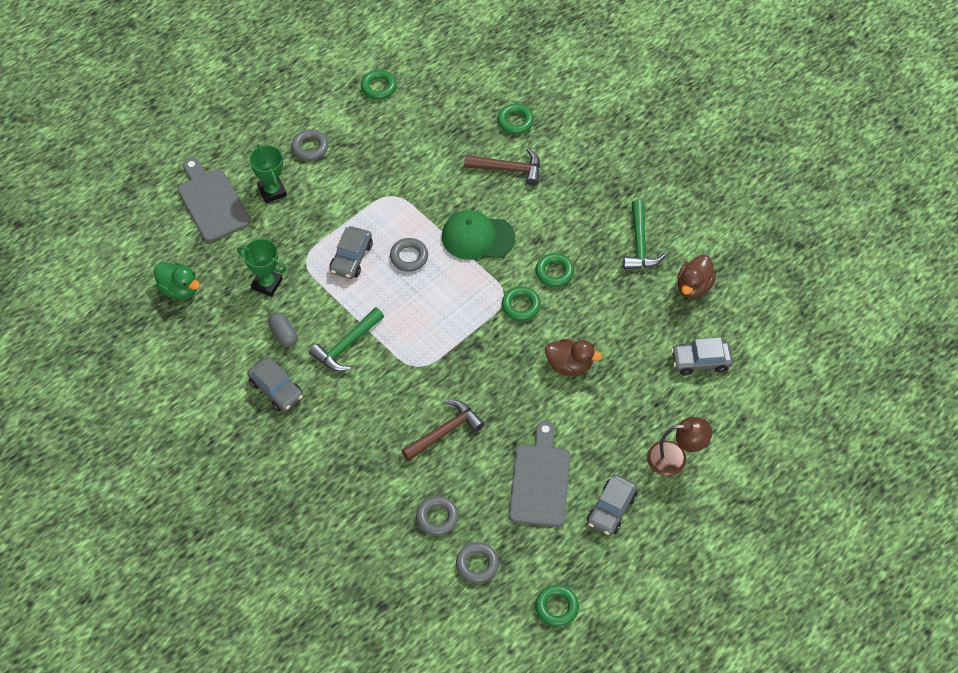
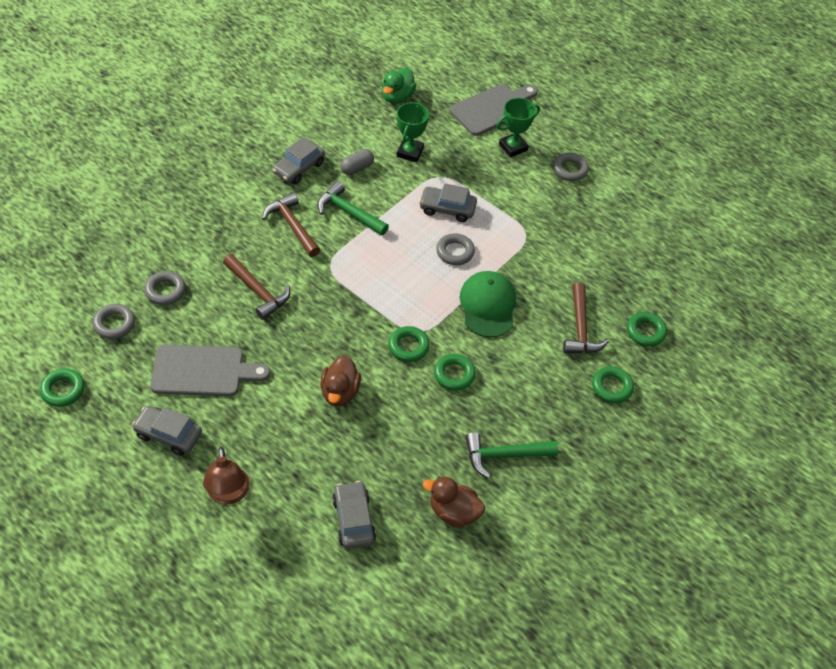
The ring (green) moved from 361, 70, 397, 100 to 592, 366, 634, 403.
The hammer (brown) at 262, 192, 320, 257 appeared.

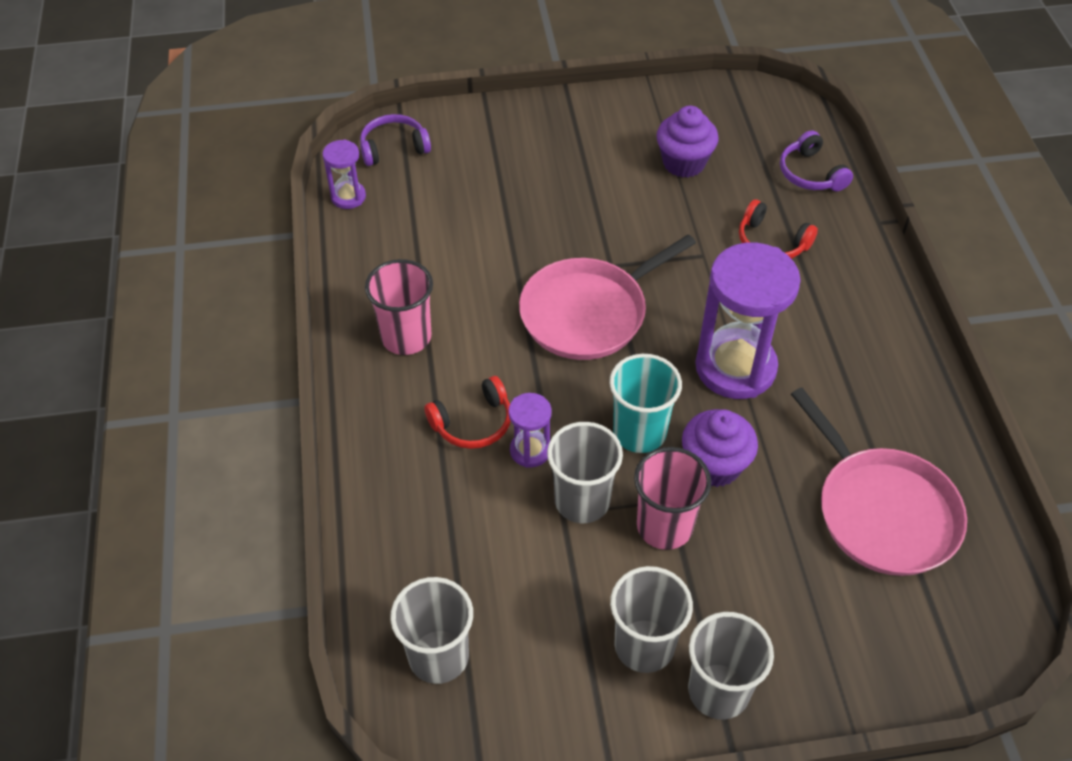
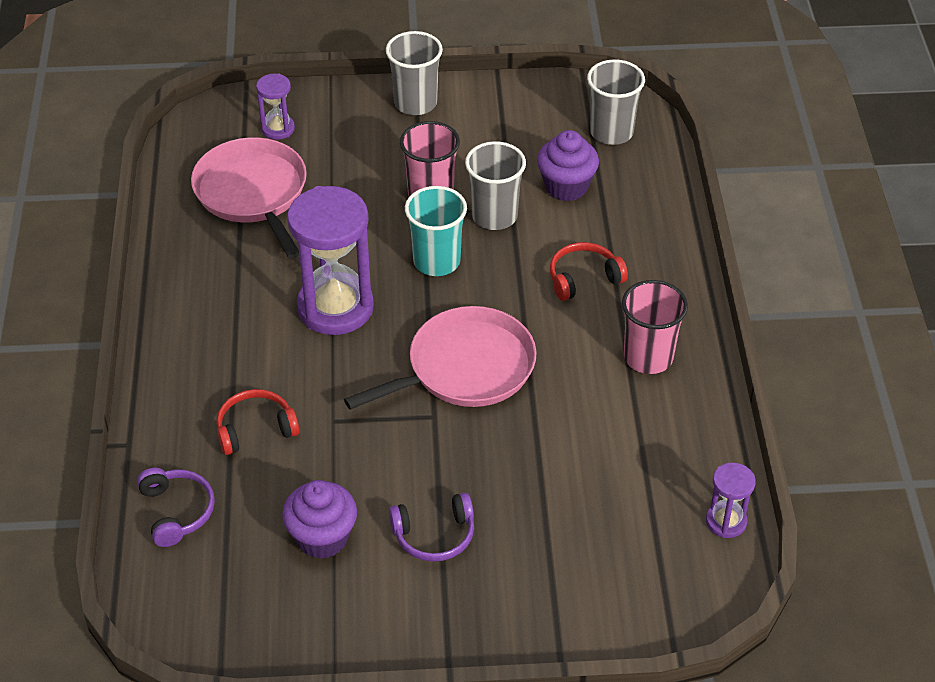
The headphones (purple) moved from 360, 114, 431, 166 to 389, 493, 474, 562.
The hourglass (purple) moved from 508, 393, 552, 468 to 256, 73, 295, 140.
The cup (grey) at 610, 566, 693, 673 disappeared.
The cupcake (purple) moved from 682, 409, 758, 487 to 537, 130, 599, 201.
The headphones (red) at 739, 200, 818, 259 turned 60 degrees counterclockwise.

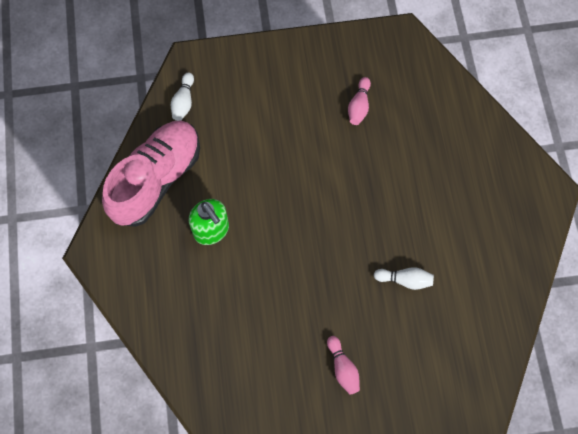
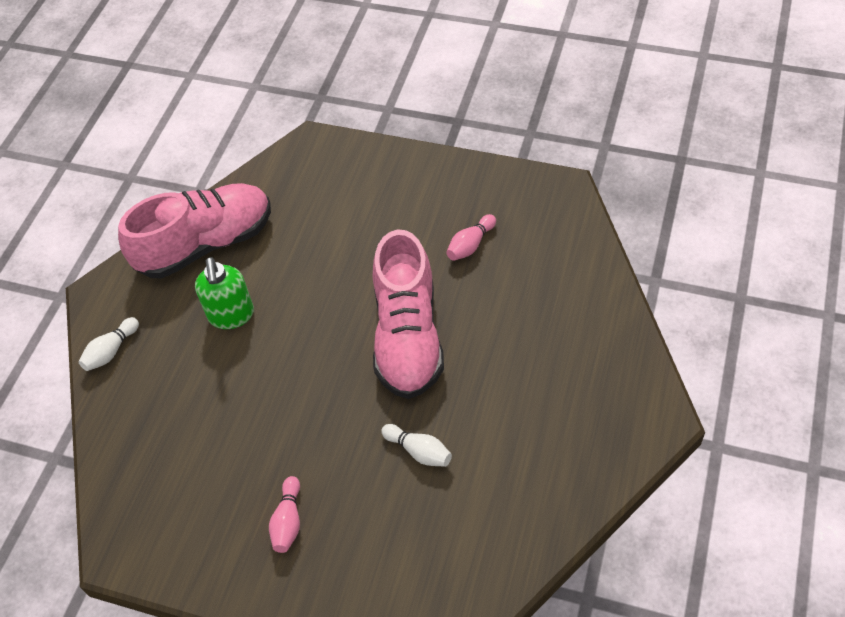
The bowling pin (white) moved from 171, 73, 194, 121 to 78, 317, 139, 371.
The shoe (pink) at 373, 229, 444, 399 appeared.

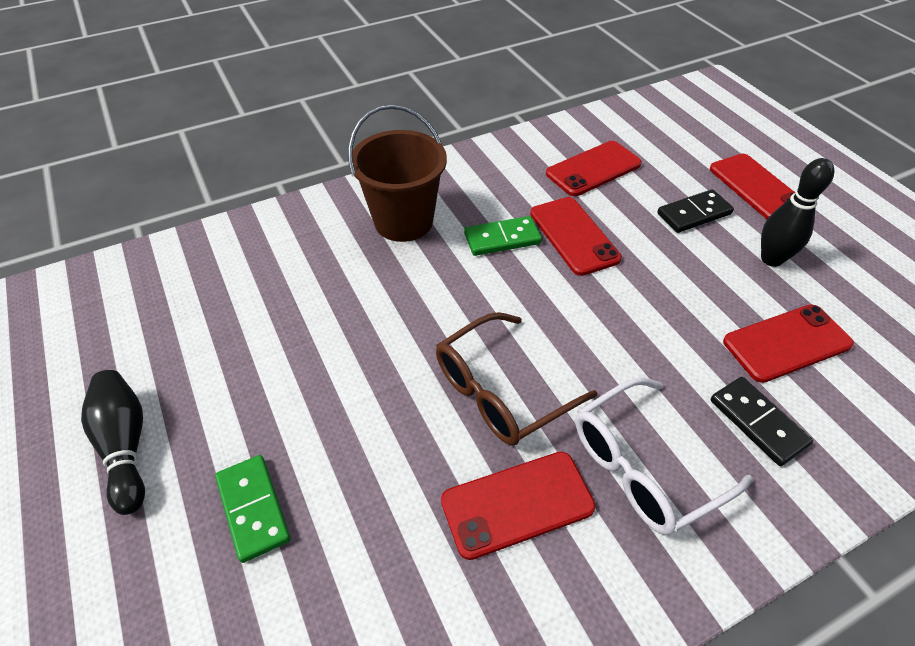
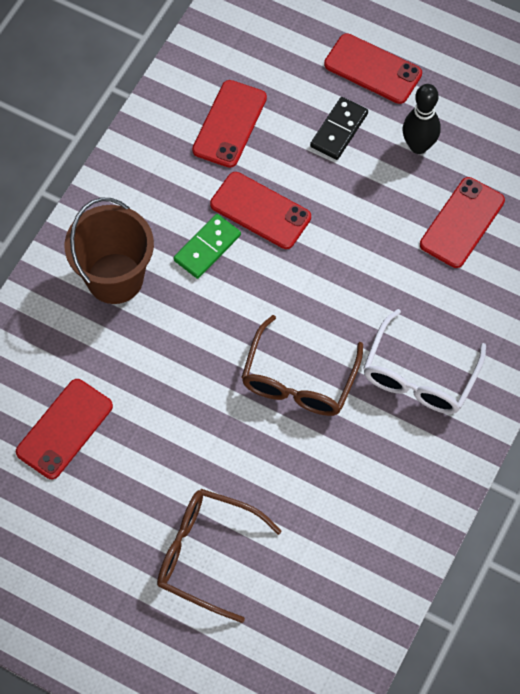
The bowling pin (black) at 81, 370, 145, 515 disappeared.
The domino (green) at 215, 455, 291, 563 was replaced by the glasses (brown) at 157, 489, 282, 623.
The phone (red) moved from 441, 452, 596, 560 to 16, 379, 113, 479.
The domino (black) at 711, 377, 813, 466 disappeared.

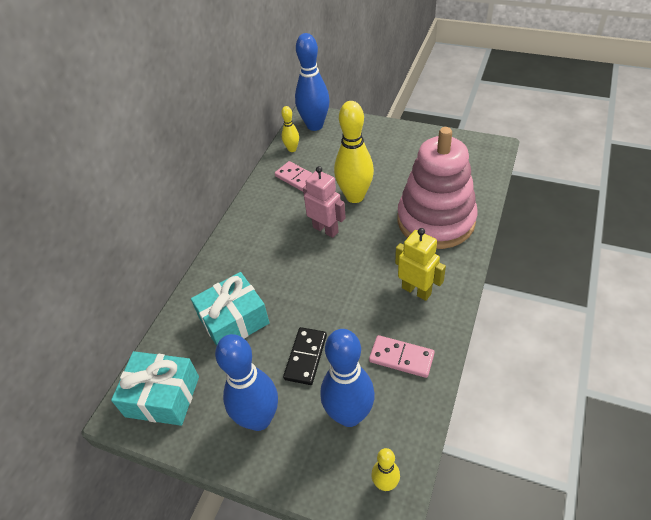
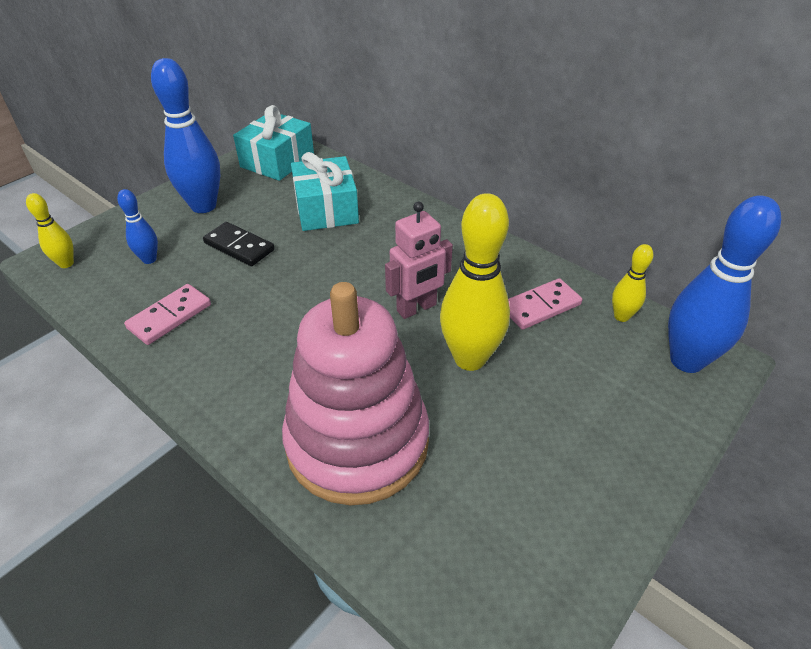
The bowling pin (blue) at 321, 329, 375, 427 changed to 0.50 times the size.
The robot (yellow) at 395, 228, 446, 301 disappeared.

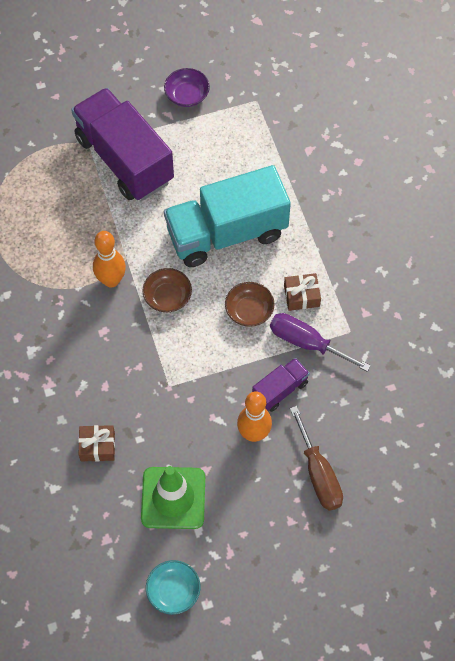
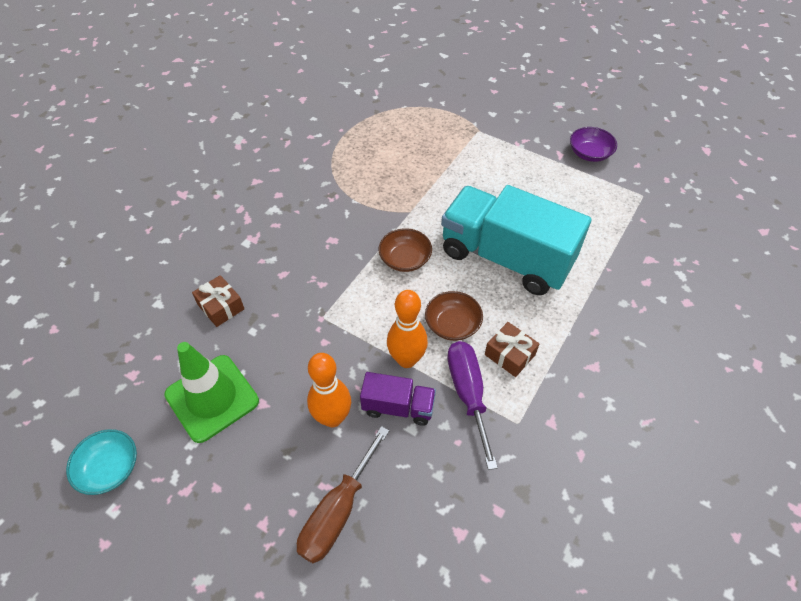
The truck (purple) at 71, 88, 174, 200 disappeared.
The bowling pin (orange) moved from 93, 231, 126, 288 to 387, 290, 428, 368.

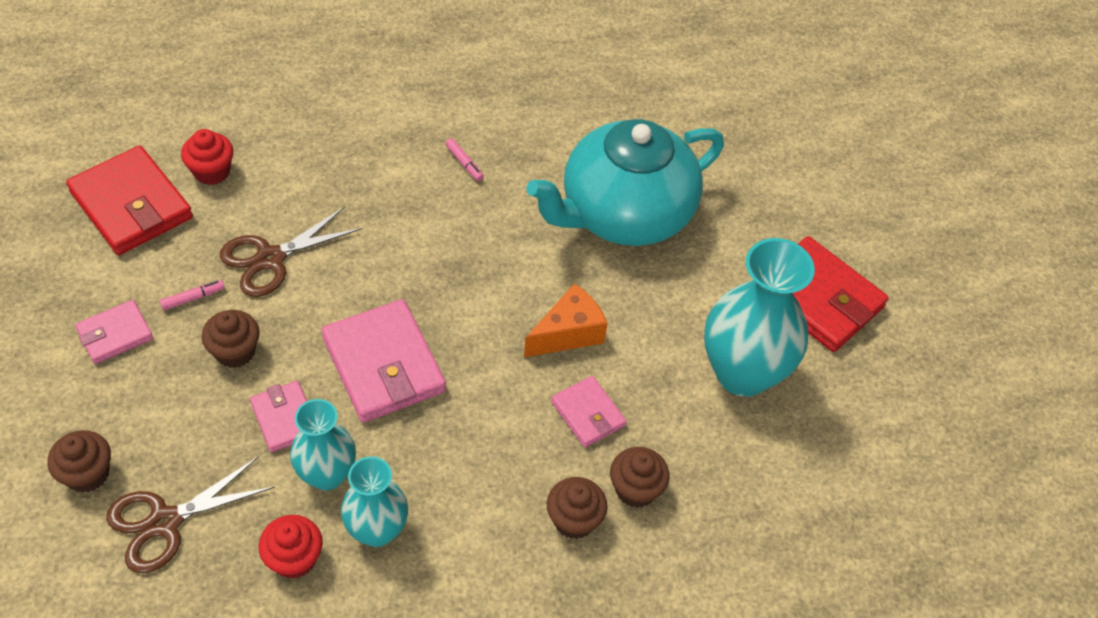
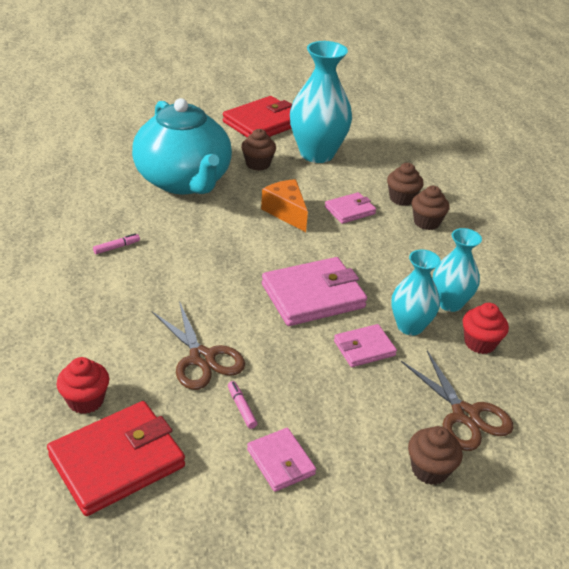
The cupcake (brown) moved from 202, 310, 260, 368 to 241, 129, 276, 171.

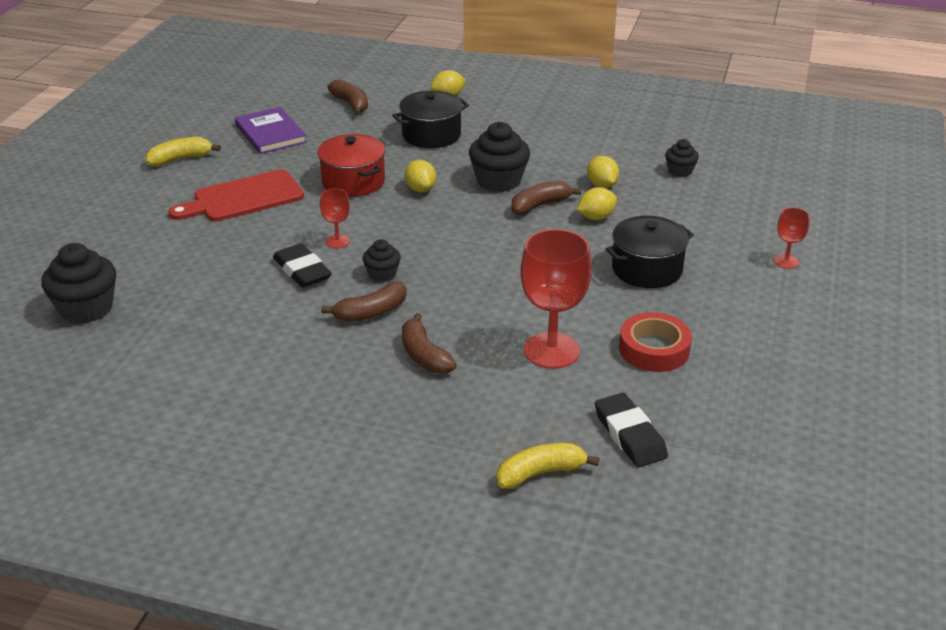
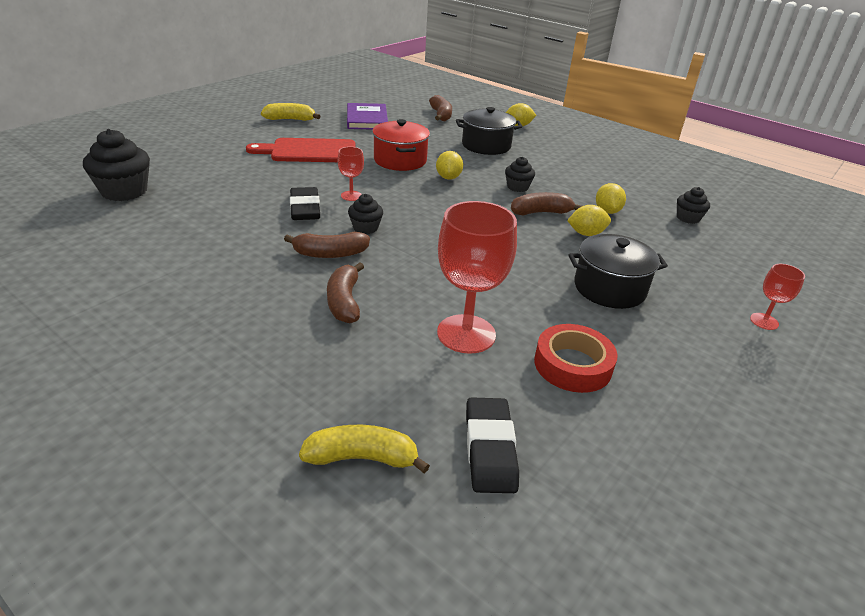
The cupcake (black) at 469, 122, 530, 192 changed to 0.56 times the size.

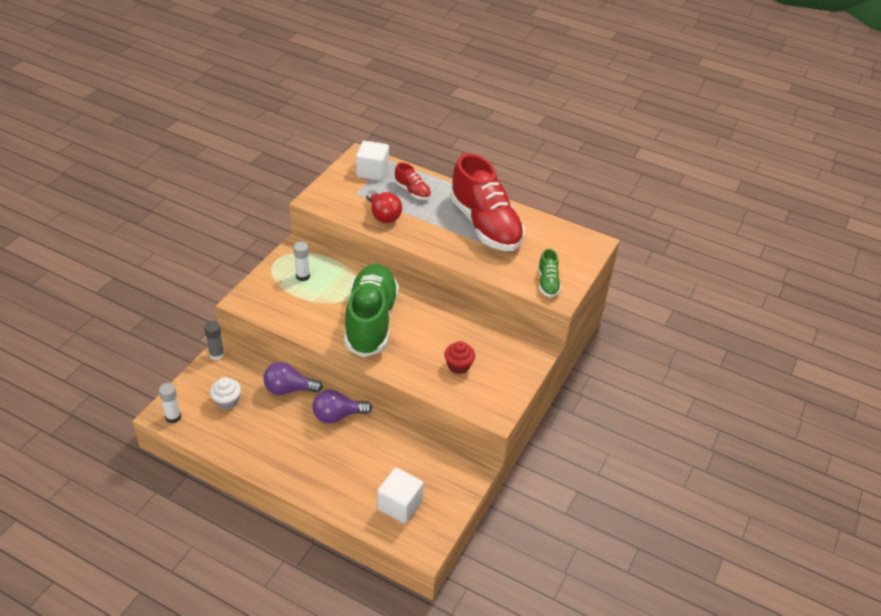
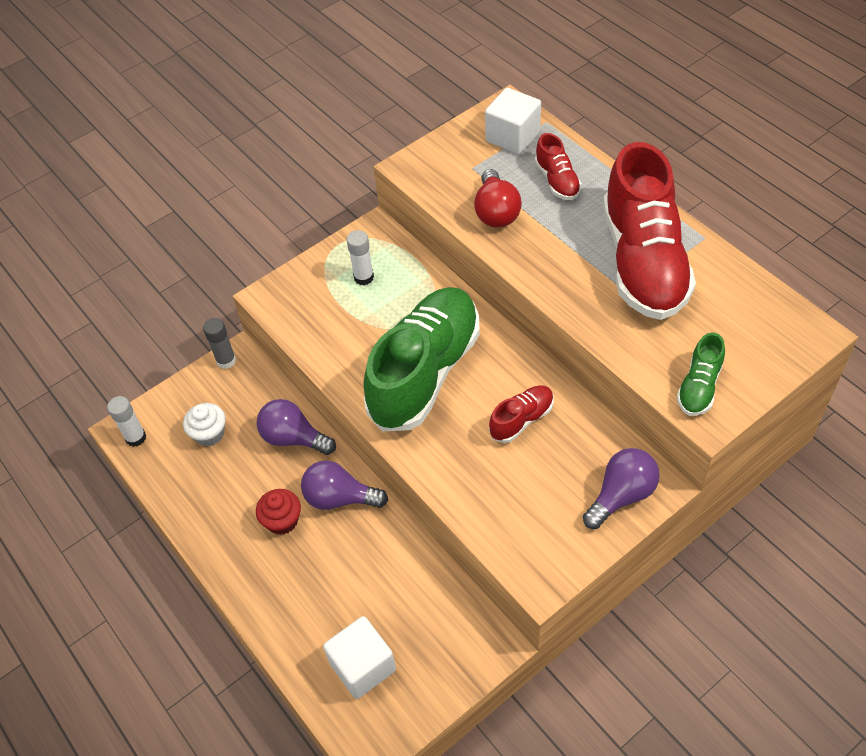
The cupcake (red) moved from 444, 341, 475, 374 to 256, 489, 301, 535.
The shoe (red) at 489, 385, 554, 443 appeared.
The light bulb (purple) at 583, 448, 660, 529 appeared.

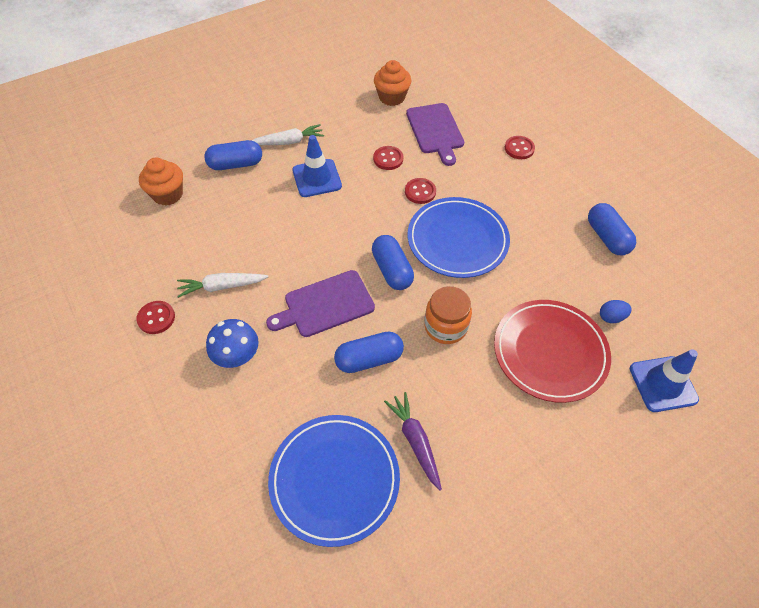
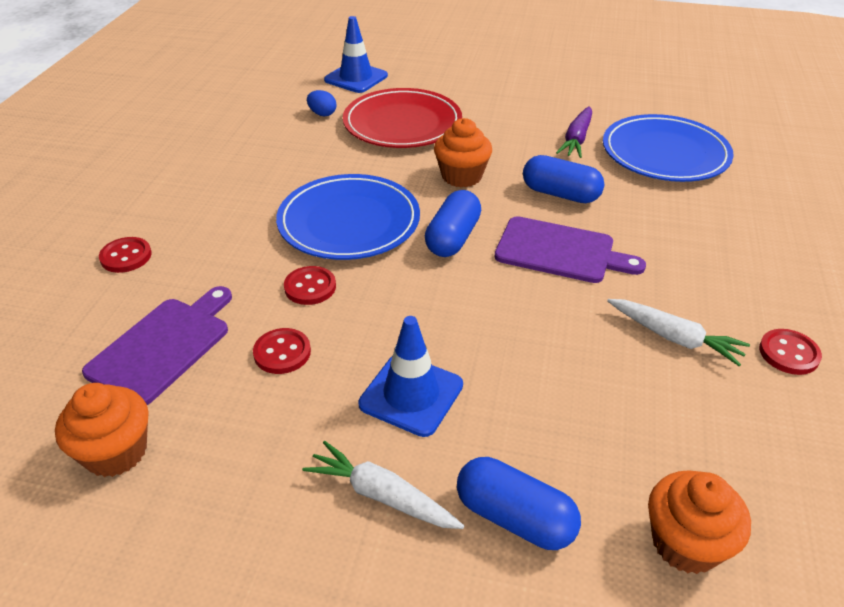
The mushroom (blue) at 206, 319, 259, 368 disappeared.
The jar (orange) at 424, 286, 472, 344 was replaced by the cupcake (orange) at 434, 118, 492, 187.
The capsule (blue) at 588, 203, 636, 255 disappeared.

